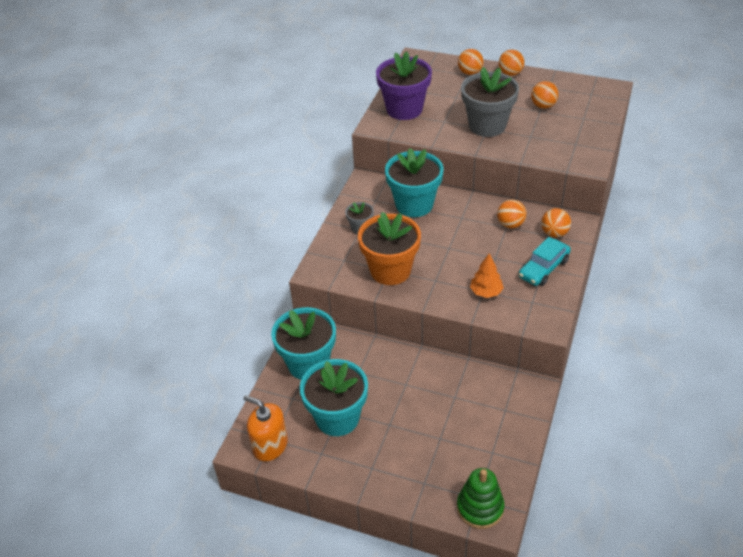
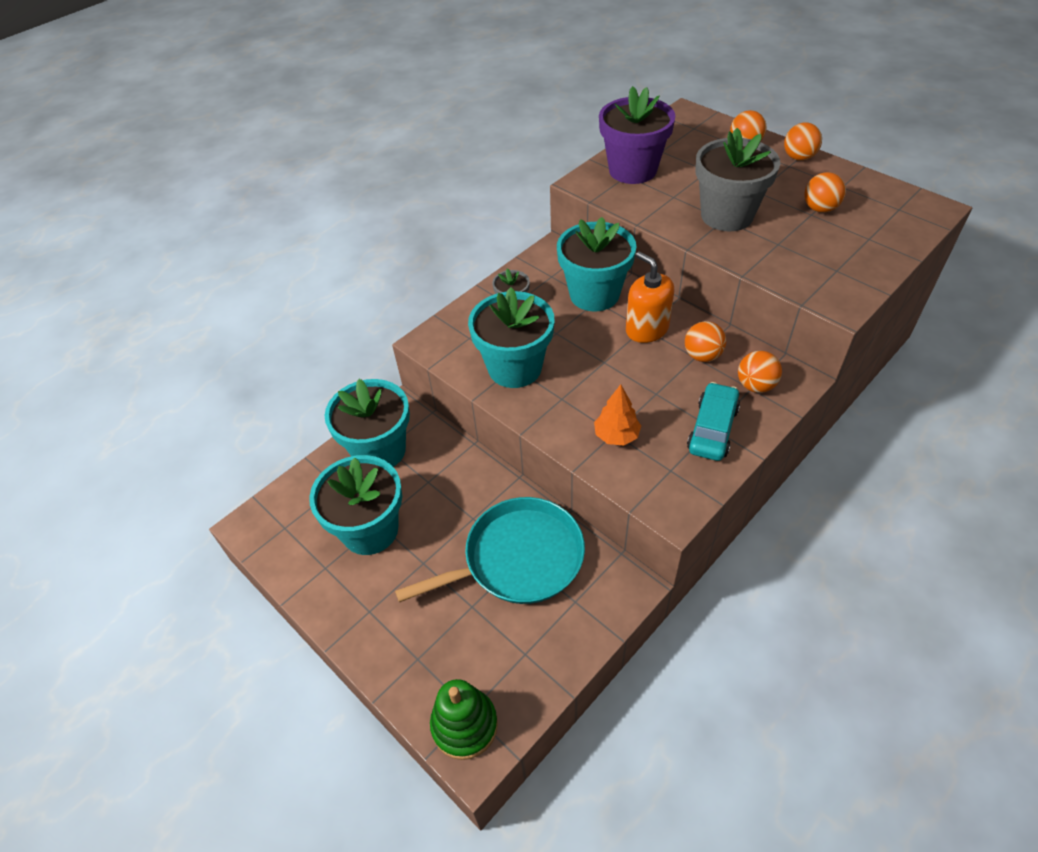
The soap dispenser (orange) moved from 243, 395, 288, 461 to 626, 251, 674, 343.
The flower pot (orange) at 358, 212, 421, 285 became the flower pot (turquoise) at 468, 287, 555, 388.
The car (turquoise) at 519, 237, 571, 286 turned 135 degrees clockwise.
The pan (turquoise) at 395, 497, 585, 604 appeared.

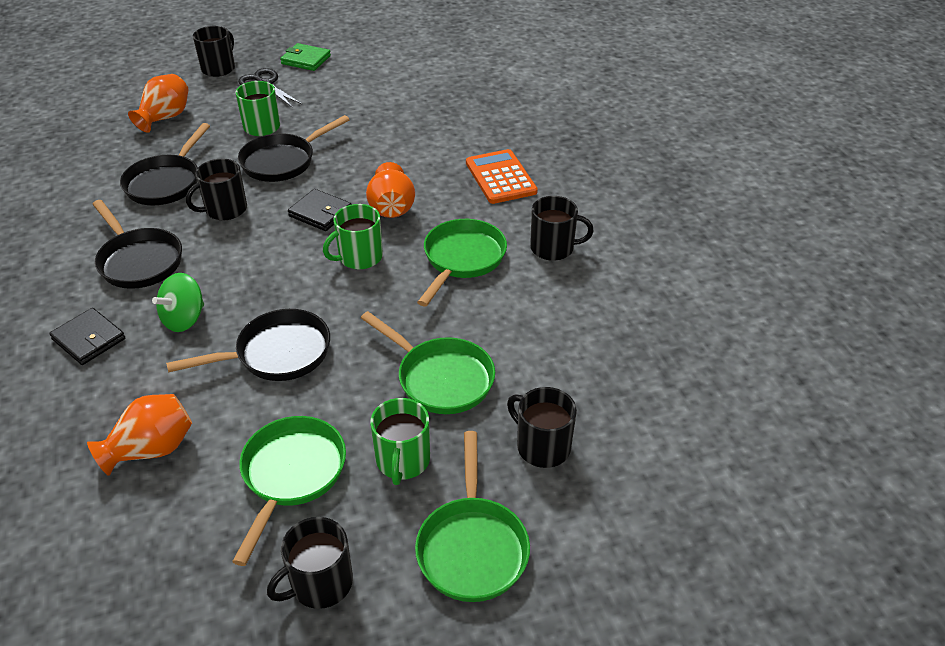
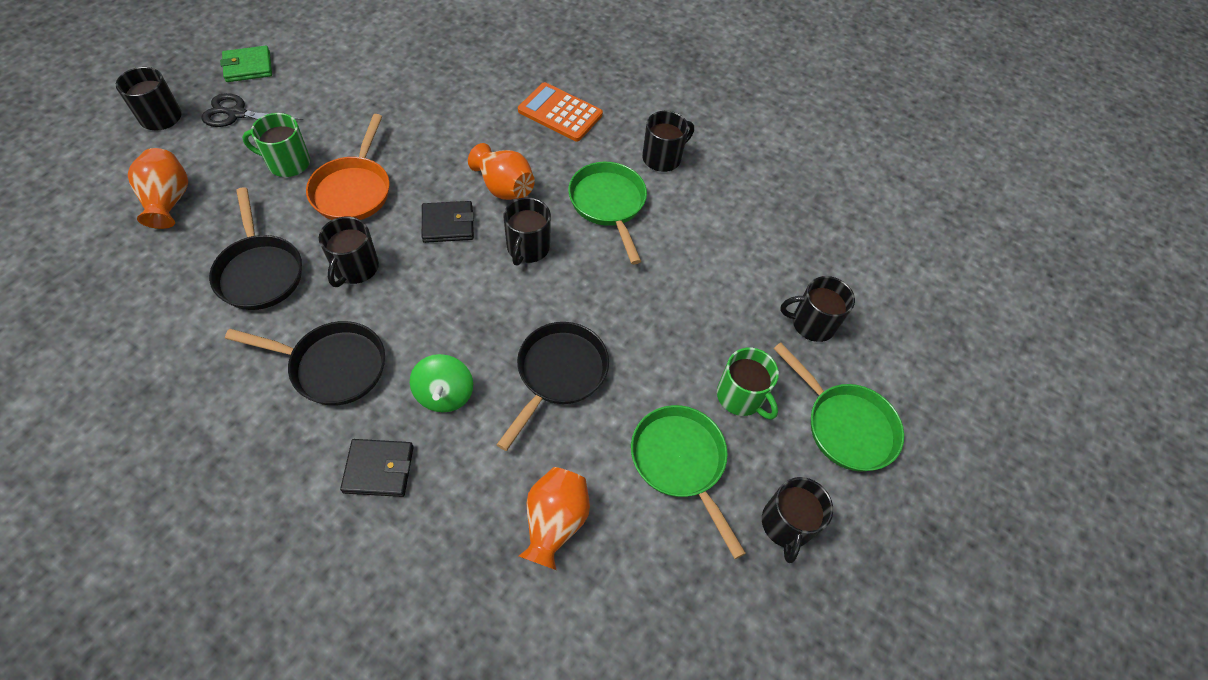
The pan (black) at 238, 115, 350, 182 became the pan (orange) at 306, 114, 390, 220.
The mug (green) at 323, 204, 383, 269 became the mug (black) at 504, 197, 551, 266.
The pan (green) at 361, 311, 495, 414 disappeared.

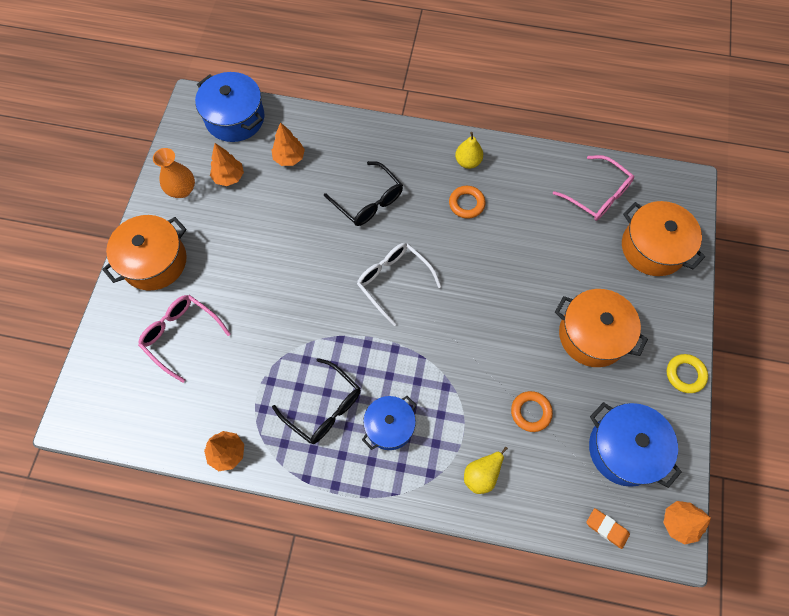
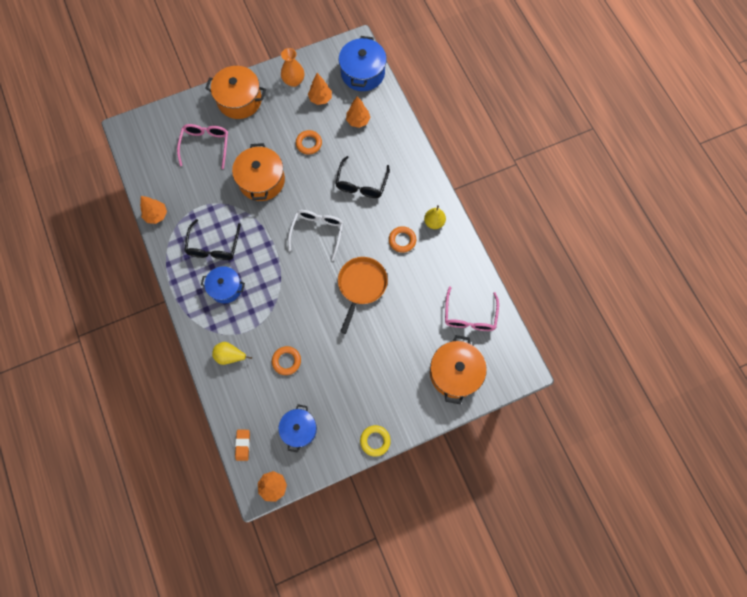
The pot (orange) moved from 555, 289, 648, 367 to 232, 143, 285, 201.
The pot (blue) at 589, 402, 682, 488 changed to 0.67 times the size.
The ring (orange) at 296, 130, 322, 155 appeared.
The pan (orange) at 338, 257, 388, 334 appeared.

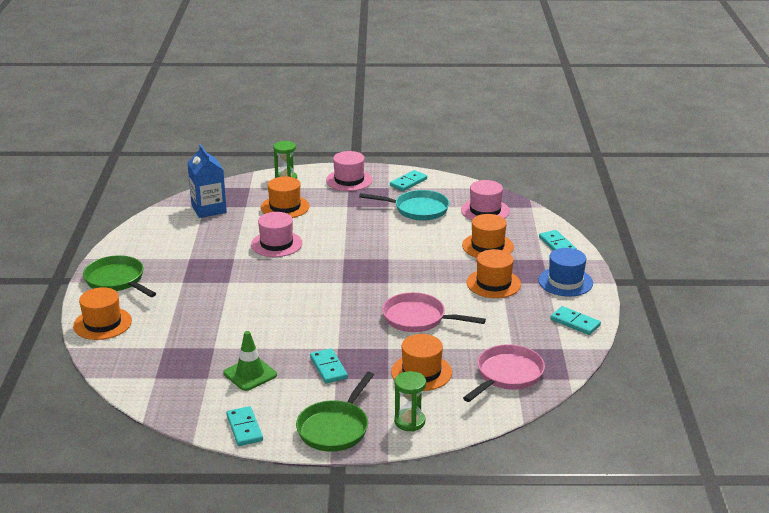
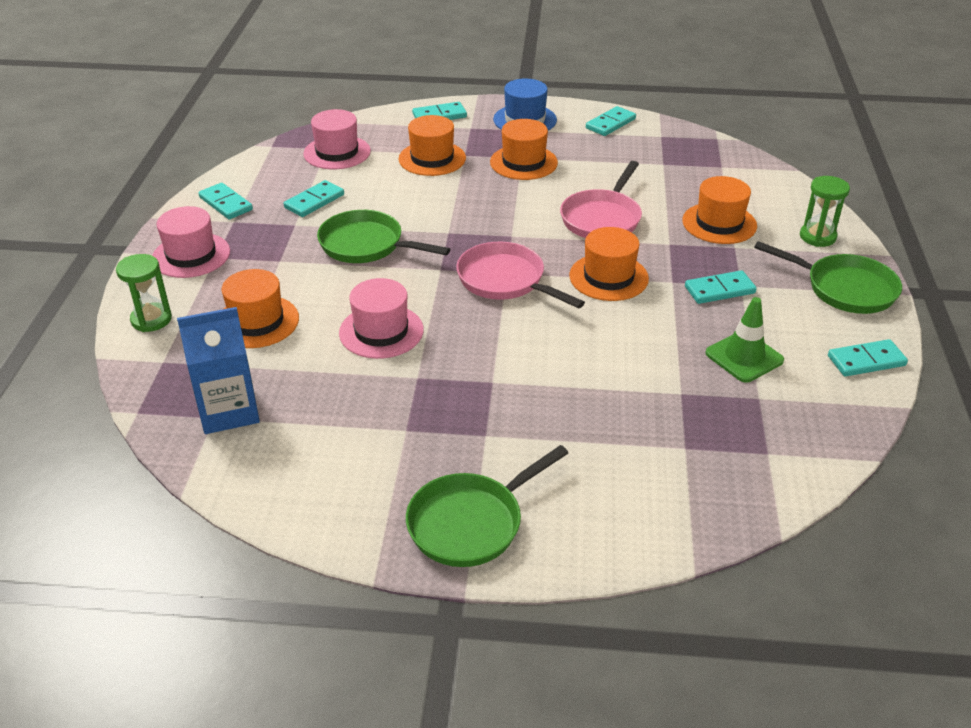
The hat (orange) moved from 73, 287, 132, 340 to 569, 227, 649, 301.
The pan (turquoise) at 359, 190, 449, 221 was replaced by the domino (turquoise) at 284, 180, 344, 217.
The pan (pink) moved from 463, 344, 545, 402 to 456, 242, 585, 308.
The pan (green) at 317, 210, 450, 263 appeared.

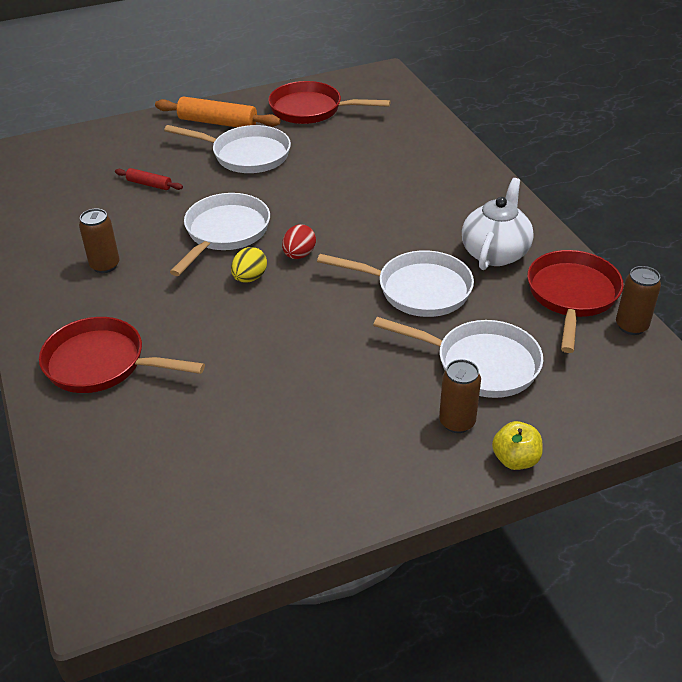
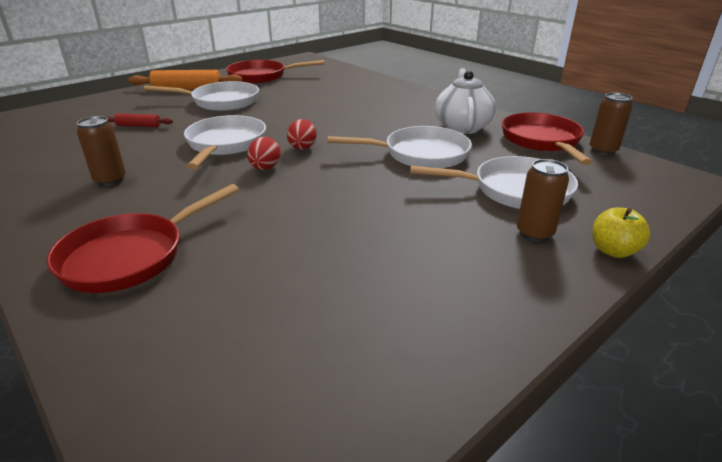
The pan (red) at 39, 317, 205, 393 turned 45 degrees counterclockwise.
The egg (yellow) at 231, 247, 267, 283 became the egg (red) at 247, 137, 281, 170.

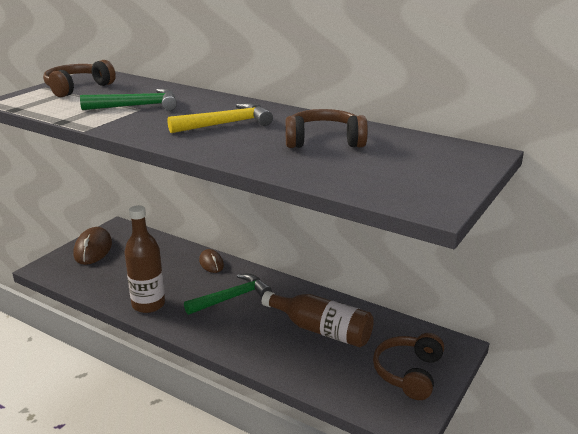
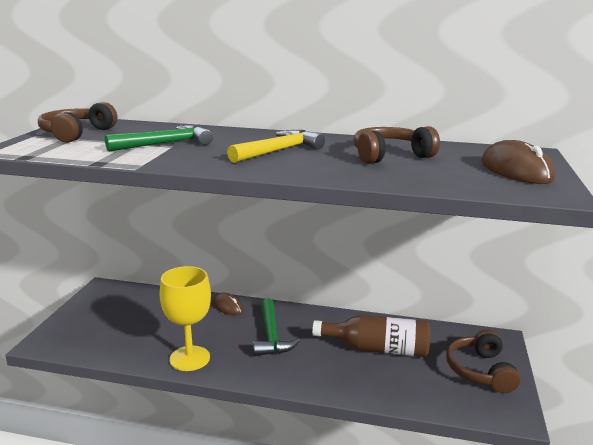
The mouse (brown) moved from 73, 227, 112, 265 to 482, 140, 555, 184.
The bottle (brown) at 124, 205, 165, 313 was replaced by the goblet (yellow) at 160, 266, 211, 371.
The hammer (green) at 184, 274, 272, 315 turned 135 degrees clockwise.

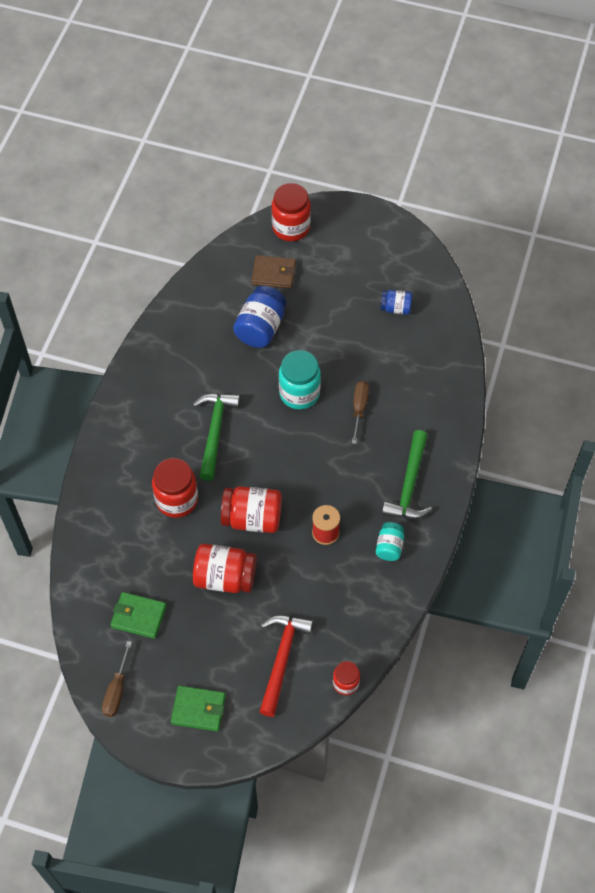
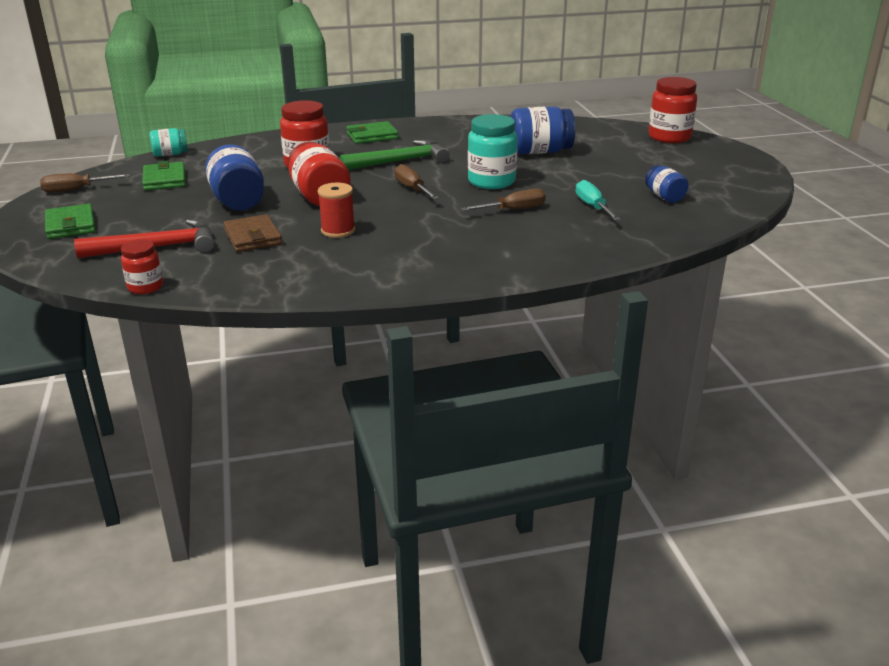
The jar (red) at 193, 544, 257, 593 became the jar (blue) at 205, 144, 264, 211.
The wallet (brown) moved from 251, 255, 296, 289 to 224, 214, 282, 252.
The jar (turquoise) moved from 376, 522, 404, 561 to 150, 128, 188, 157.
The hammer (green) at 382, 430, 432, 519 disappeared.
The wallet (green) at 346, 121, 398, 144 appeared.
The screwdriver (brown) at 395, 164, 439, 199 appeared.
The screwdriver (turquoise) at 576, 180, 620, 220 appeared.

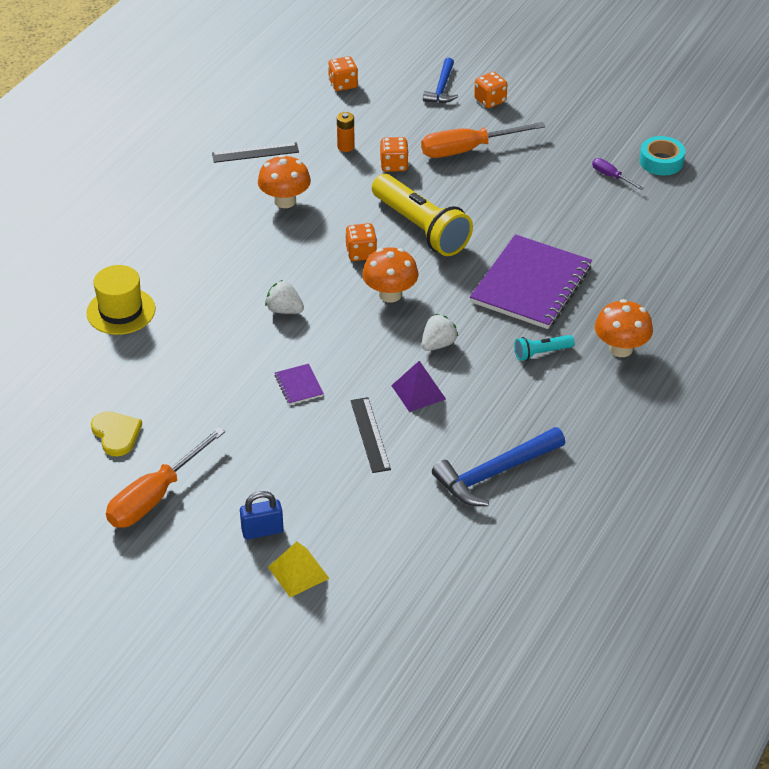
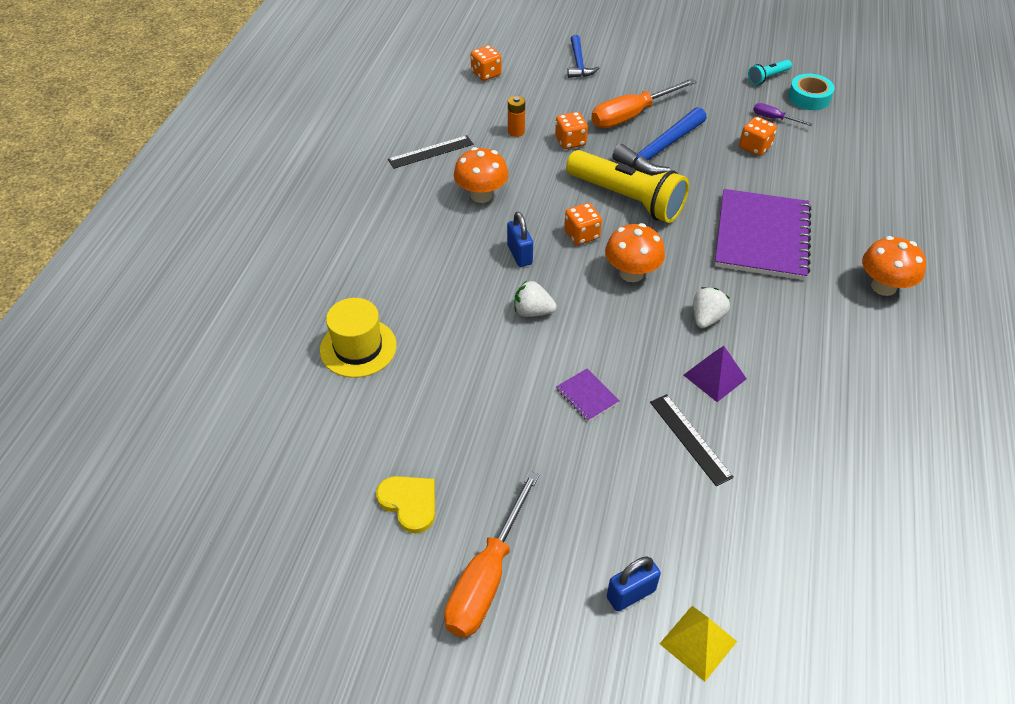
The hammer (blue) moved from 432, 427, 565, 506 to 613, 107, 707, 175.
The dice (orange) moved from 474, 72, 508, 108 to 739, 117, 777, 156.
The flashlight (turquoise) moved from 514, 335, 575, 361 to 748, 60, 792, 85.
The padlock (blue) at 507, 212, 533, 267 appeared.

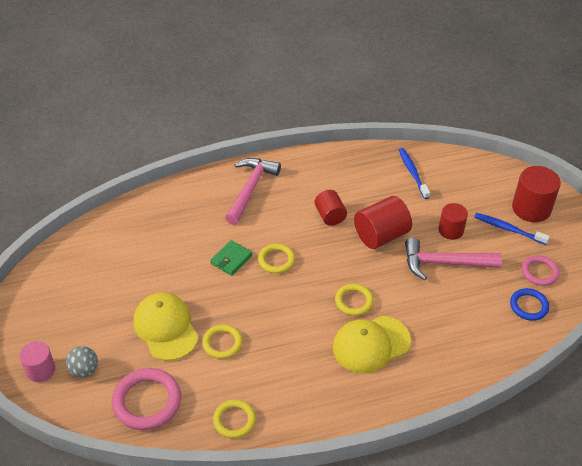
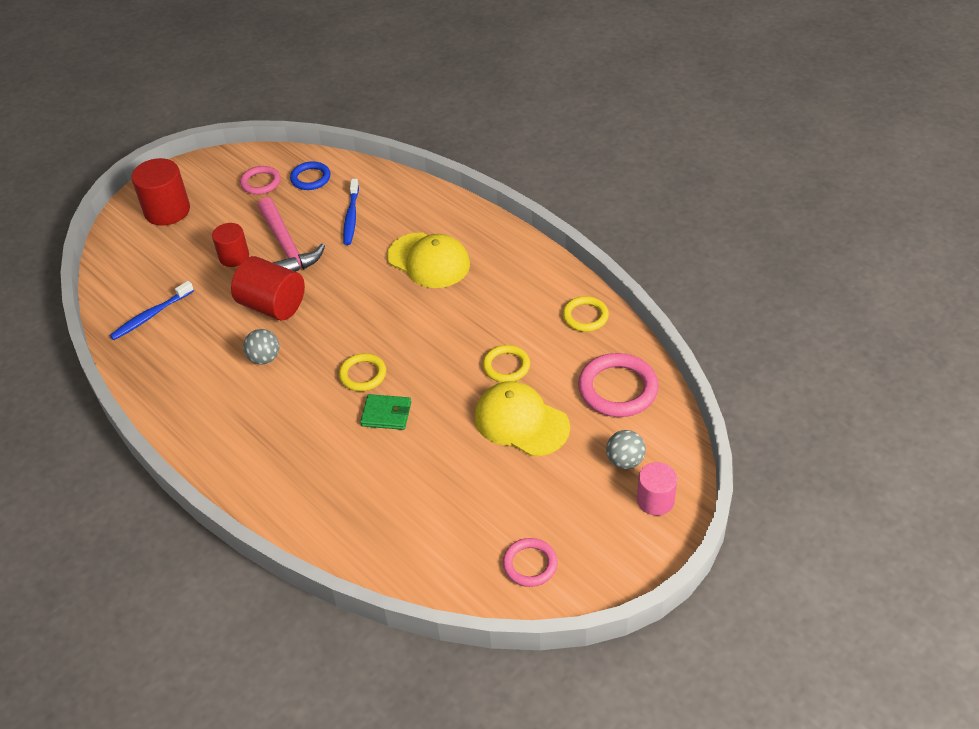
The cap (yellow) at 133, 293, 199, 361 turned 90 degrees clockwise.
The hammer (pink) at 225, 158, 281, 225 disappeared.
The cylinder (red) at 314, 190, 347, 226 was replaced by the ball (grey) at 243, 329, 279, 365.
The ring (yellow) at 335, 284, 374, 316 disappeared.
The toothbrush (blue) moved from 474, 213, 550, 245 to 343, 179, 359, 245.
The ring (pink) at 503, 538, 558, 587 appeared.

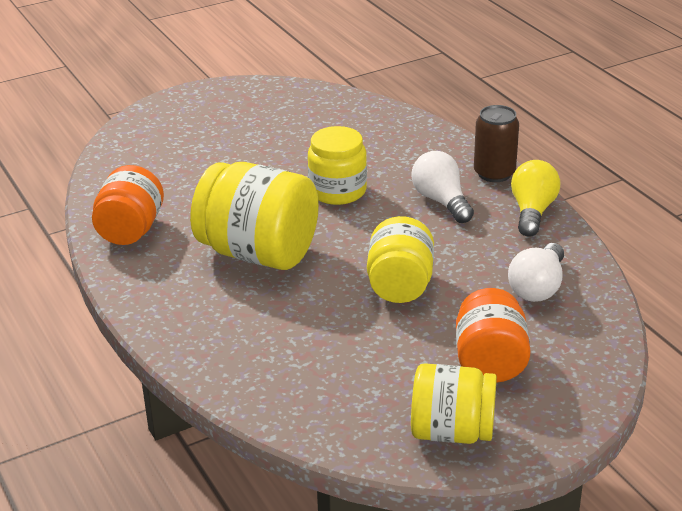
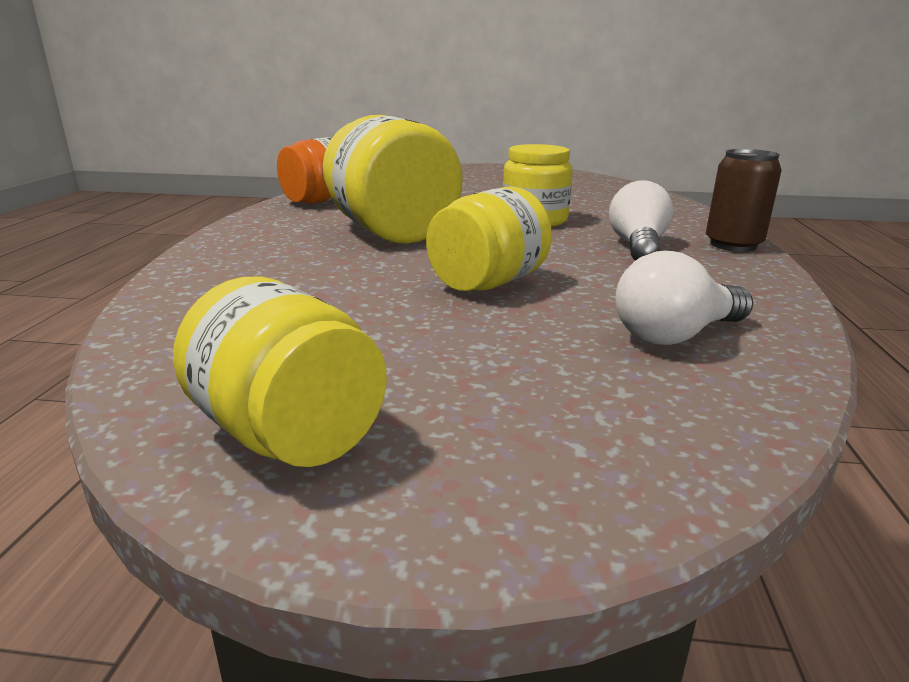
The jar (orange) at 456, 288, 531, 383 disappeared.
The light bulb (yellow) at 511, 160, 560, 237 disappeared.

